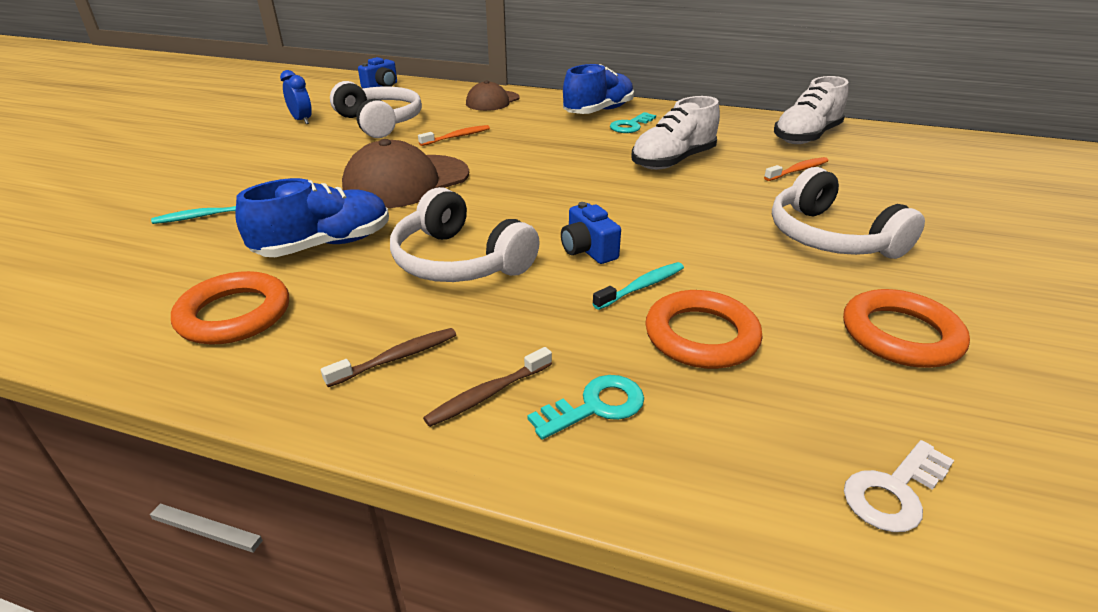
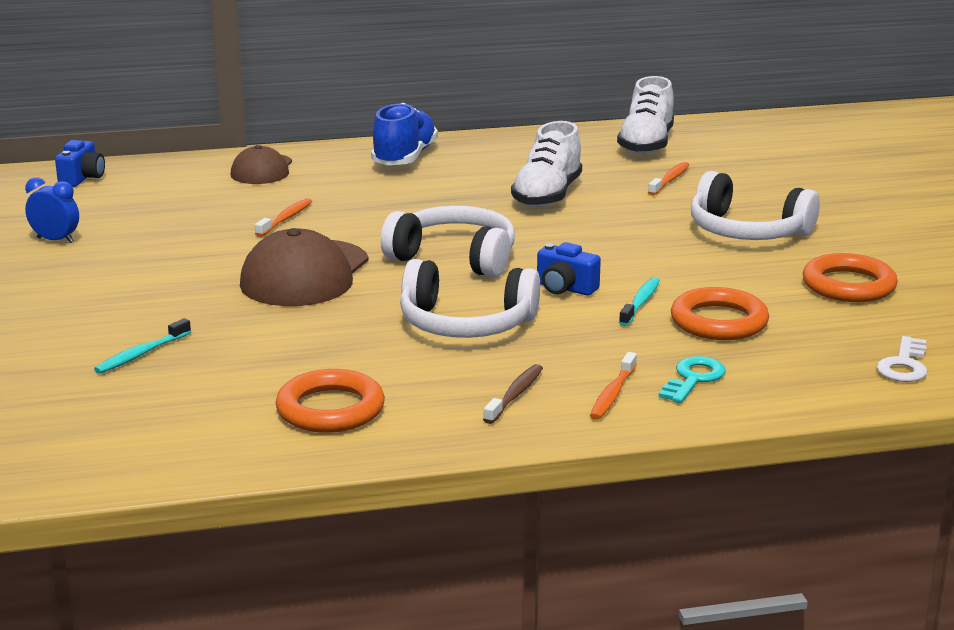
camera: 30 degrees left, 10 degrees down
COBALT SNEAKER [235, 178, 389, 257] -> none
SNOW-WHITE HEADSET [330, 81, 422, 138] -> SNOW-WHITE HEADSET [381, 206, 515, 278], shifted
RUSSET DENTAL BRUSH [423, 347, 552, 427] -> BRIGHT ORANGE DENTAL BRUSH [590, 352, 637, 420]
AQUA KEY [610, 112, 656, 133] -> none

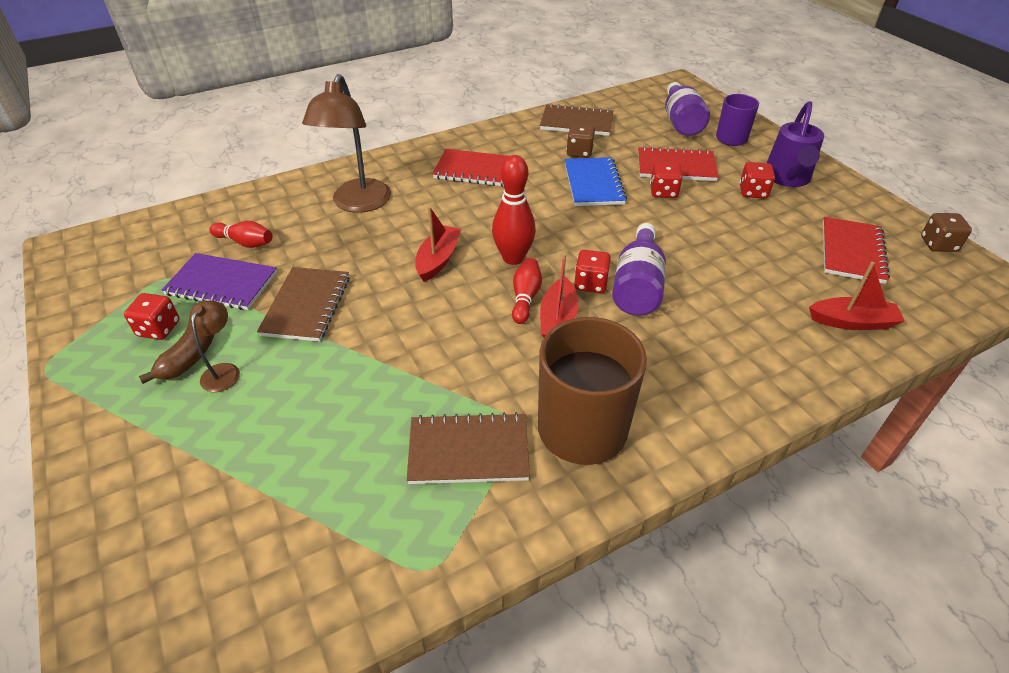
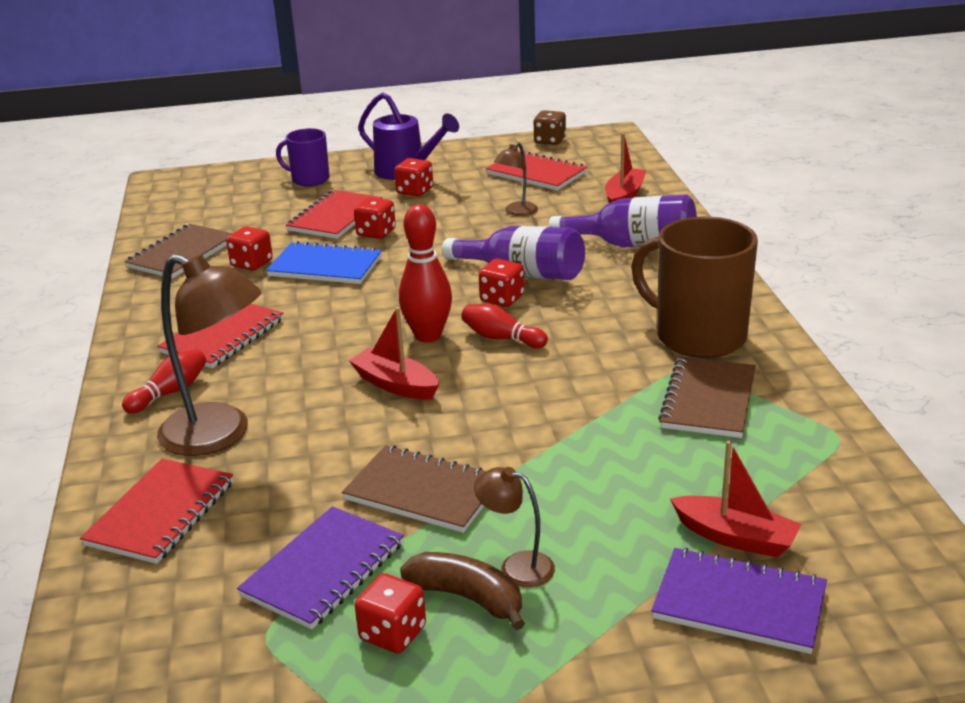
camera: 70 degrees left, 15 degrees down
RED TENPIN [209, 221, 273, 248] -> RED TENPIN [122, 349, 206, 414], shifted
RED SAILBOAT [540, 253, 579, 337] -> RED SAILBOAT [670, 441, 802, 558], shifted
RUSSET GAME DIE [566, 124, 595, 158] -> RED GAME DIE [226, 226, 273, 271]
PURPLE FLASK [665, 82, 710, 136] -> PURPLE FLASK [549, 194, 697, 247], shifted
none -> RED NOTEPAD [80, 458, 233, 564]
none -> RUSSET DESK LAMP [494, 142, 538, 216]
none -> PURPLE NOTEPAD [651, 548, 827, 654]

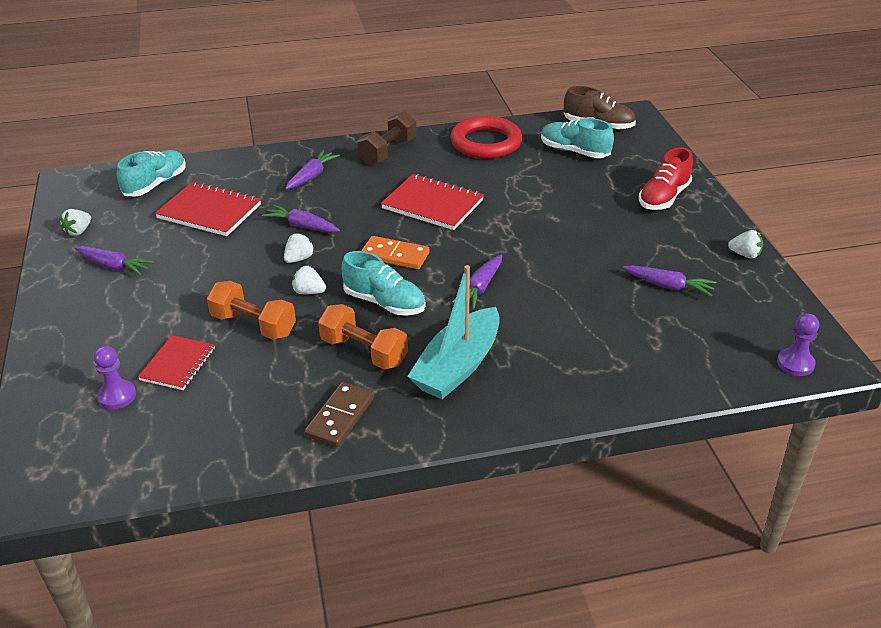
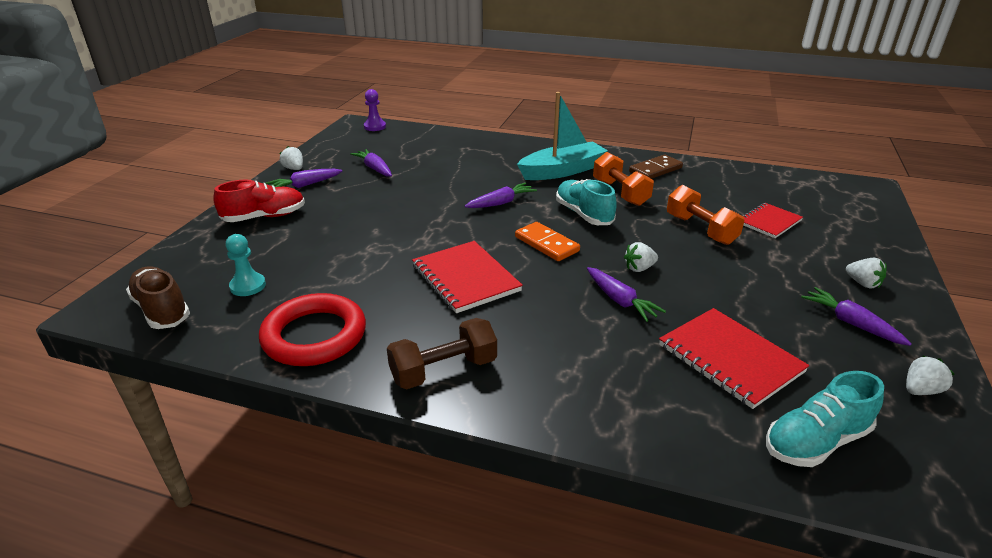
camera: 150 degrees left, 5 degrees down
PURPLE PAWN [93, 346, 136, 409] -> none
PURPLE TOY CARROT [285, 150, 340, 190] -> PURPLE TOY CARROT [266, 169, 343, 188], shifted
SNOW-WHITE TOY STRAWBERRY [292, 266, 326, 294] -> SNOW-WHITE TOY STRAWBERRY [846, 258, 887, 289], shifted
AQUA SNEAKER [541, 118, 614, 158] -> AQUA PAWN [226, 234, 266, 296]

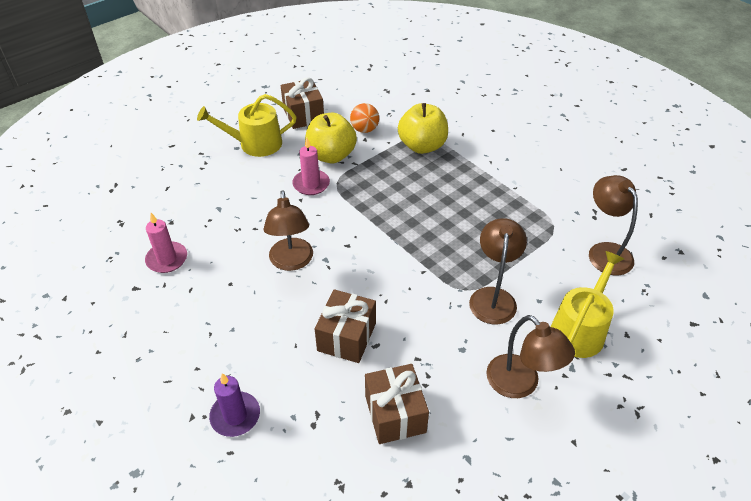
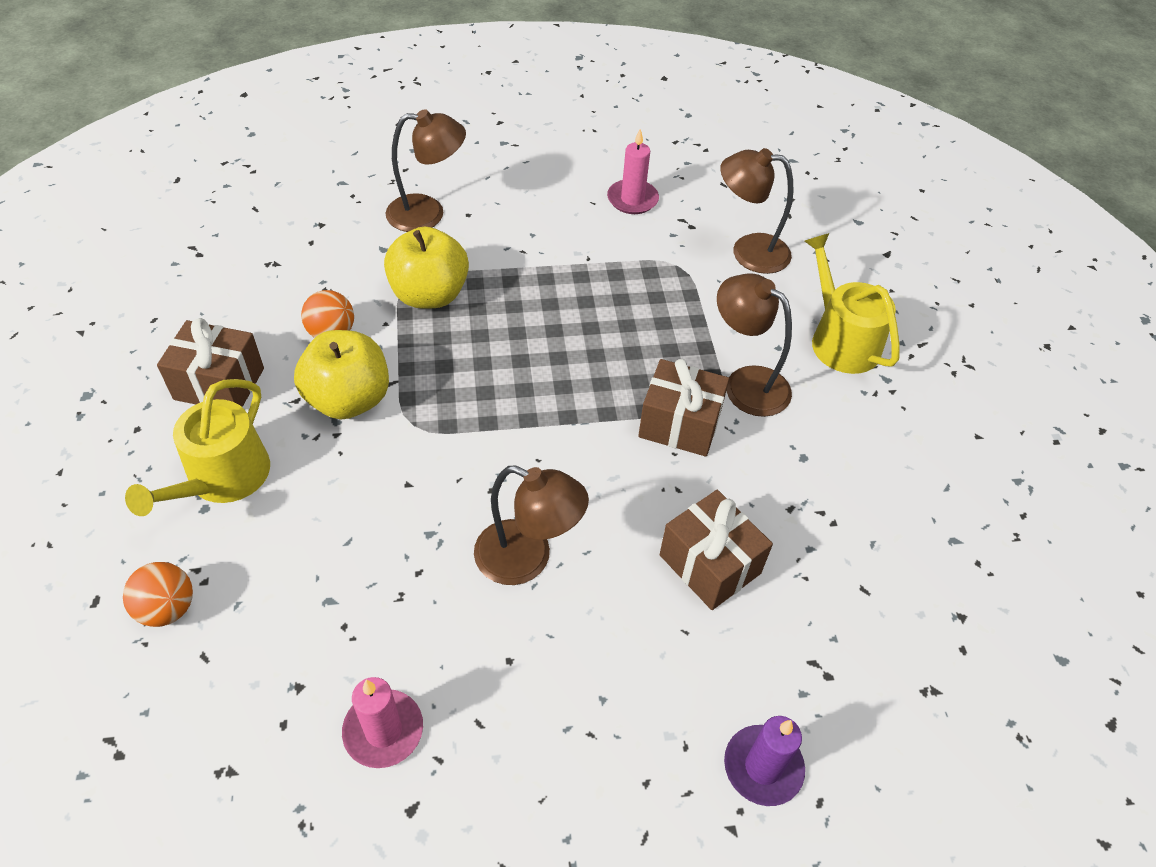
camera: 60 degrees left, 5 degrees up
ROSE-PINK PILLAR CANDLE [293, 138, 330, 195] -> ROSE-PINK PILLAR CANDLE [607, 129, 659, 214], shifted
RUSSET GIFT [365, 364, 429, 444] -> RUSSET GIFT [638, 359, 729, 457], shifted
RUSSET DESK LAMP [486, 315, 575, 398] -> RUSSET DESK LAMP [386, 109, 466, 232], shifted
none -> BRIGHT ORANGE PLAY BALL [123, 562, 193, 627]

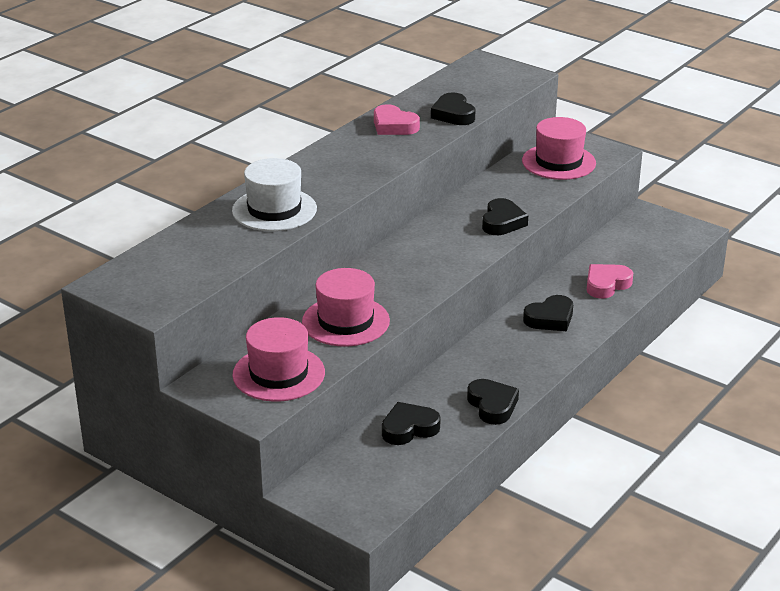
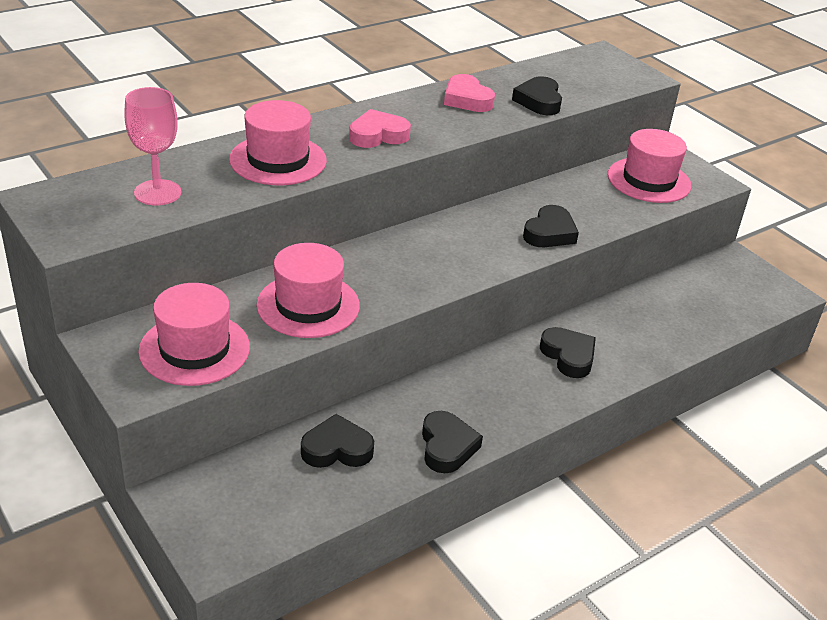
camera: 15 degrees right, 5 degrees up
SNOW-WHITE HAT [232, 158, 317, 231] -> ROSE-PINK HAT [229, 100, 327, 185]
EBONY HEART SHAPE [523, 295, 573, 331] -> EBONY HEART SHAPE [540, 327, 596, 378], 105 degrees counterclockwise
ROSE-PINK HEART SHAPE [587, 264, 633, 299] -> ROSE-PINK HEART SHAPE [349, 109, 411, 148], shifted
none -> ROSE-PINK CHALICE [124, 87, 181, 206]

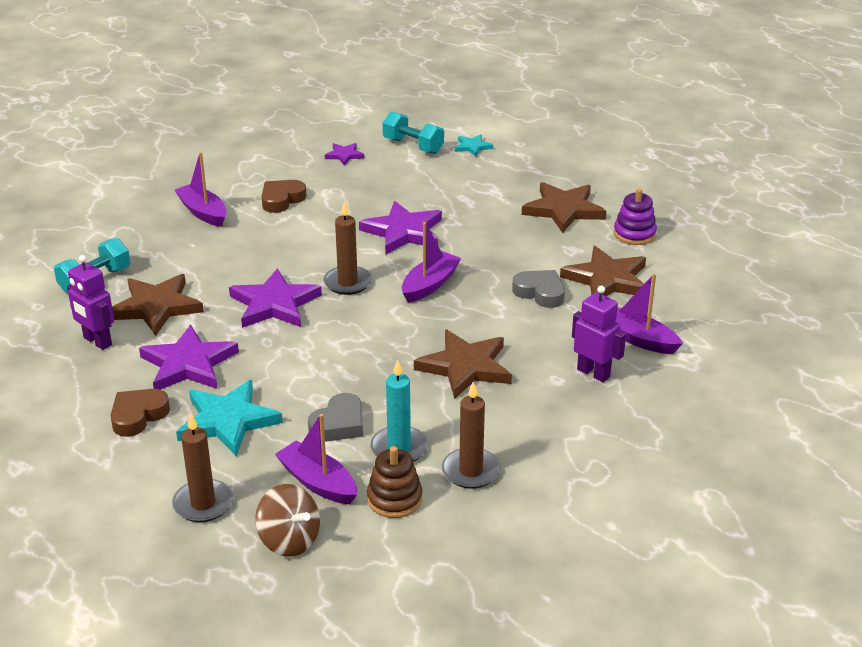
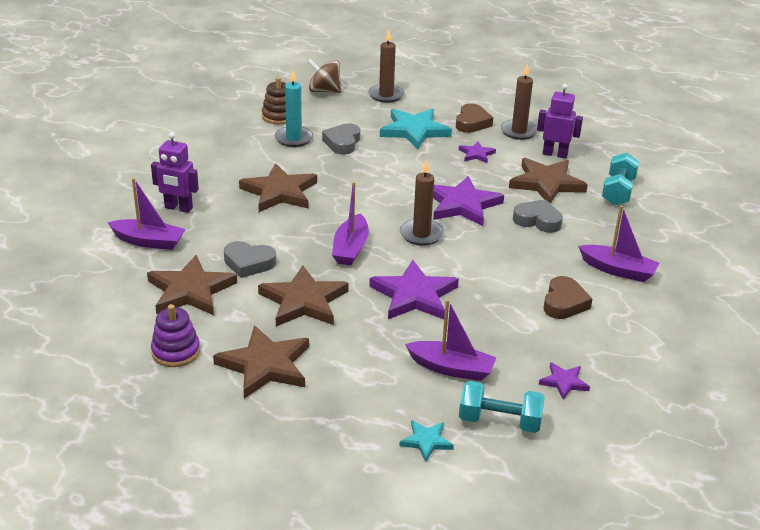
camera: 155 degrees right, 0 degrees up
PURPLE FIVE-POINTED STAR [139, 325, 239, 390] -> PURPLE FIVE-POINTED STAR [459, 141, 496, 163], x0.51
PURPLE SAILBOAT [275, 414, 357, 504] -> PURPLE SAILBOAT [405, 299, 496, 381], shifted
RUSSET PILLAR CANDLE [442, 382, 501, 489] -> RUSSET PILLAR CANDLE [500, 64, 538, 140], shifted
none -> RUSSET FIVE-POINTED STAR [258, 265, 349, 327]
none -> ASH-GREY HEART SHAPE [513, 199, 563, 233]

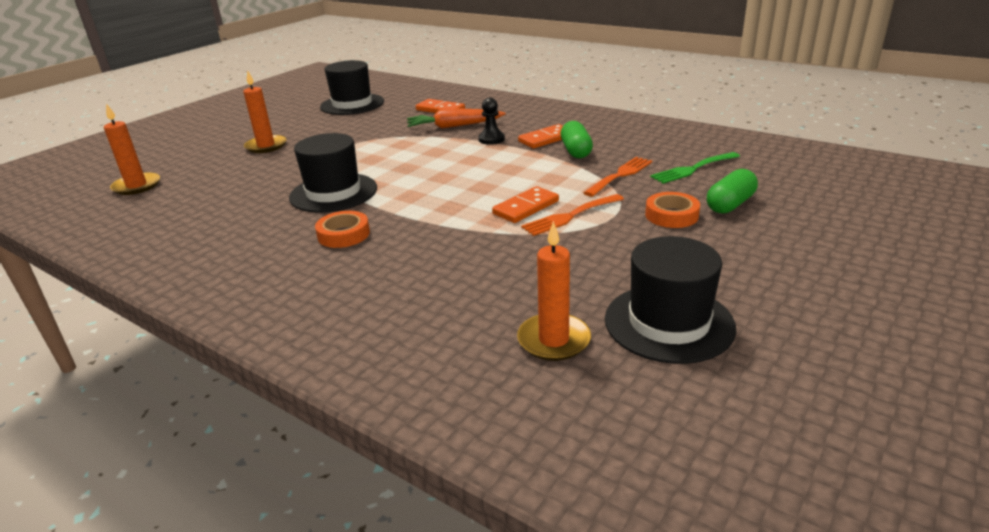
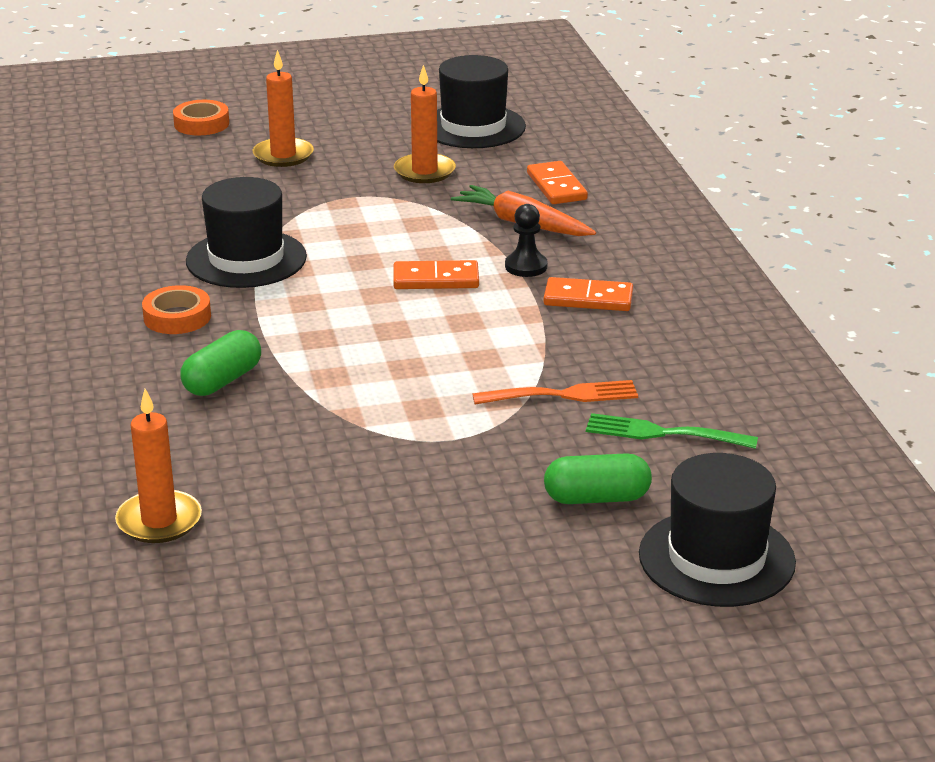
camera: 40 degrees right, 0 degrees up
BRIGHT ORANGE PILLAR CANDLE [104, 103, 160, 195] -> BRIGHT ORANGE PILLAR CANDLE [394, 65, 456, 183], shifted
BRIGHT ORANGE DOMINO TILE [492, 186, 559, 223] -> BRIGHT ORANGE DOMINO TILE [393, 260, 479, 289], shifted
BRIGHT ORANGE DINNER FORK [521, 194, 624, 236] -> none
LEAF-GREEN PILL [561, 121, 593, 158] -> LEAF-GREEN PILL [180, 330, 261, 396], shifted
EBONY HAT [605, 236, 736, 364] -> EBONY HAT [639, 453, 796, 607], shifted
BRIGHT ORANGE STICKY TAPE [645, 192, 700, 228] -> BRIGHT ORANGE STICKY TAPE [173, 100, 229, 135], shifted

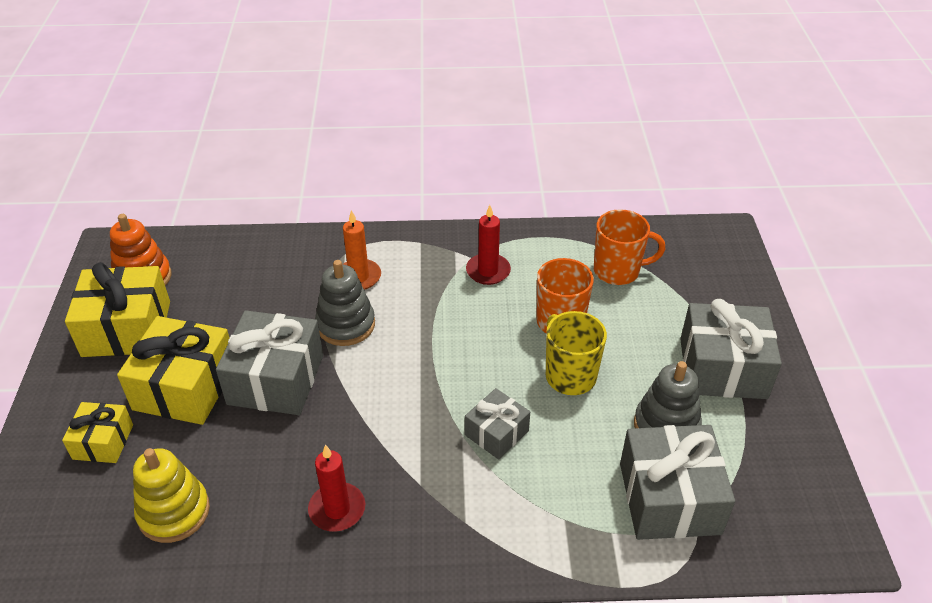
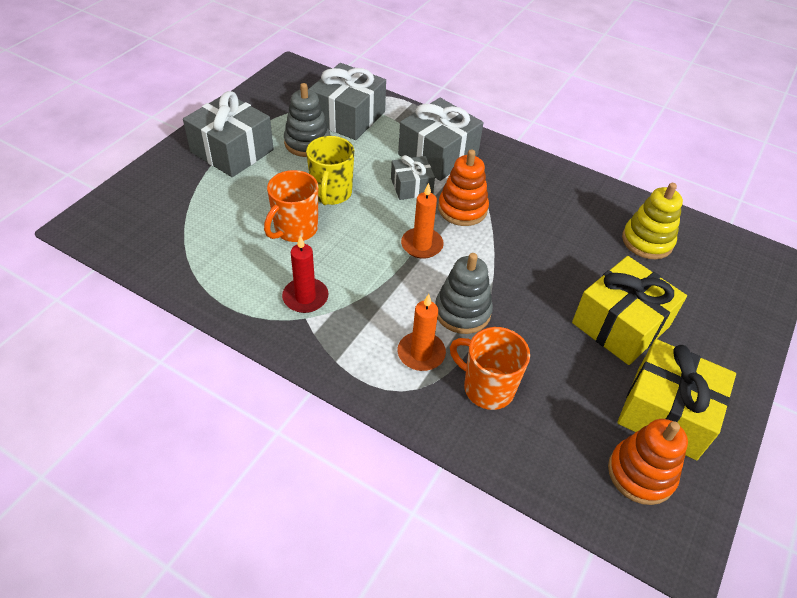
camera: 150 degrees left, 5 degrees up
YELLOW GIFT [62, 402, 133, 463] -> none
ASH-GREY GIFT [216, 310, 323, 415] -> ASH-GREY GIFT [398, 98, 483, 181], shifted
RED PILLAR CANDLE [308, 445, 365, 532] -> none
BRIGHT ORANGE TEA MUG [594, 209, 665, 285] -> BRIGHT ORANGE TEA MUG [450, 327, 530, 410], shifted
none -> BRIGHT ORANGE PILLAR CANDLE [401, 183, 444, 259]
none -> BRIGHT ORANGE STACKING TOY [438, 149, 489, 226]

